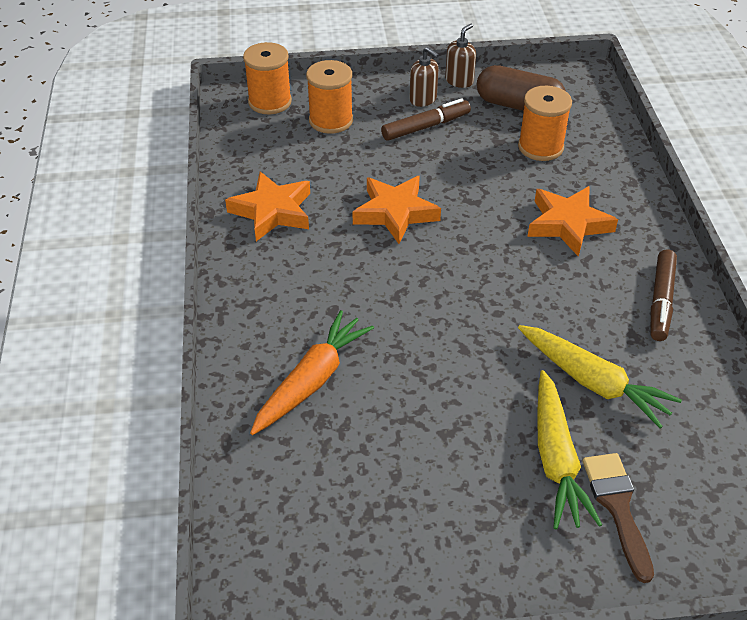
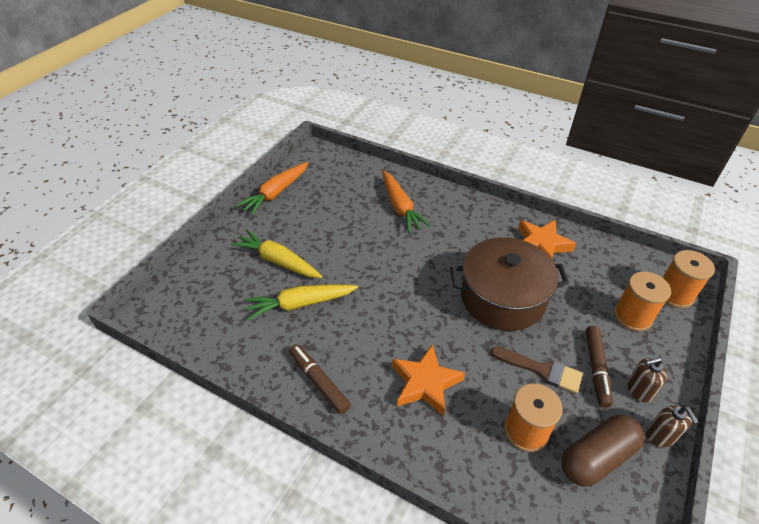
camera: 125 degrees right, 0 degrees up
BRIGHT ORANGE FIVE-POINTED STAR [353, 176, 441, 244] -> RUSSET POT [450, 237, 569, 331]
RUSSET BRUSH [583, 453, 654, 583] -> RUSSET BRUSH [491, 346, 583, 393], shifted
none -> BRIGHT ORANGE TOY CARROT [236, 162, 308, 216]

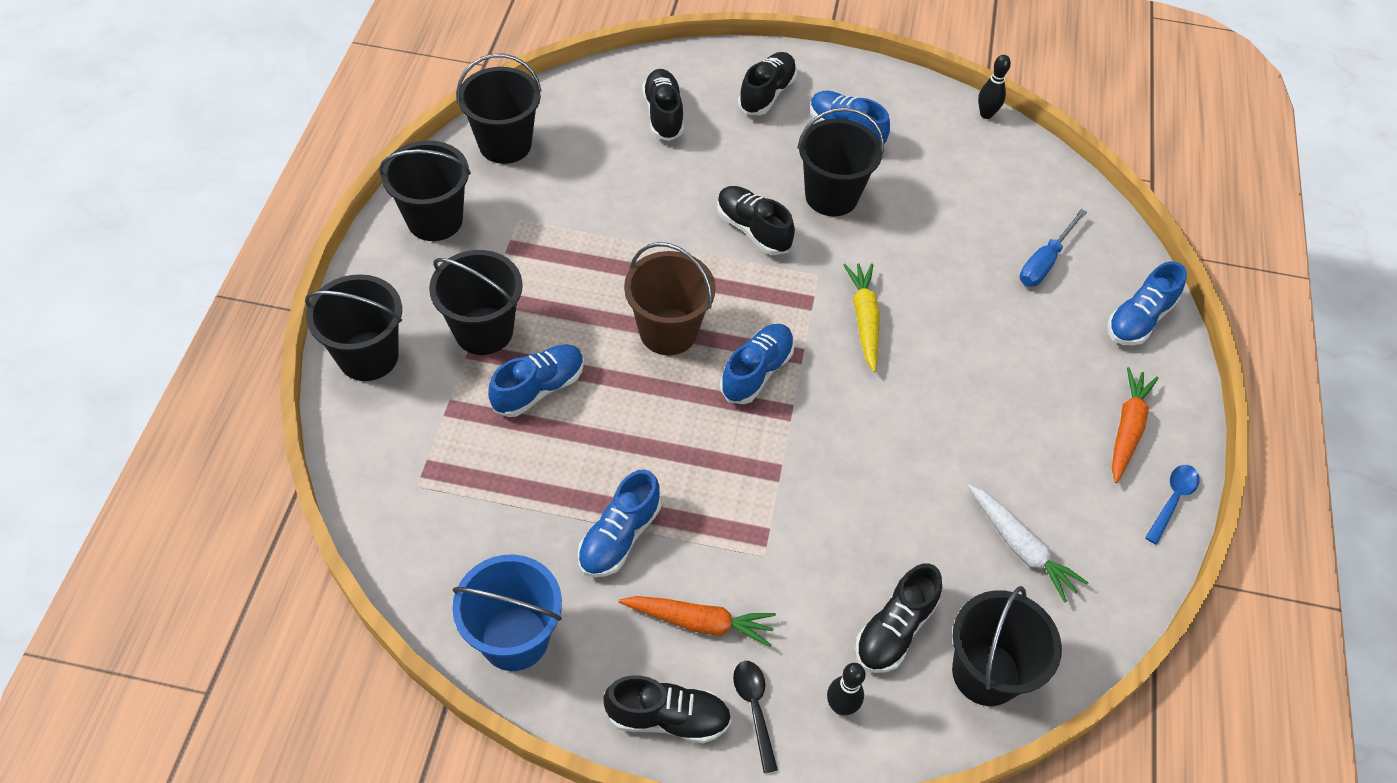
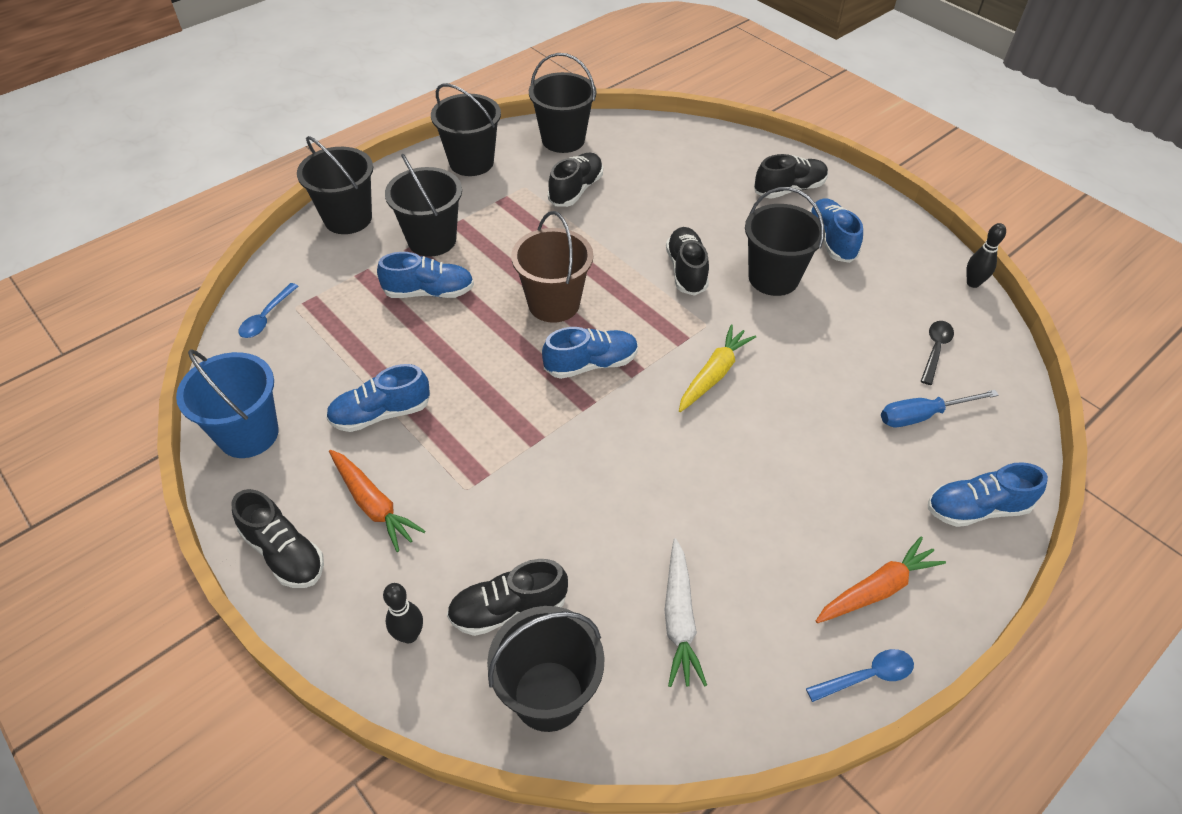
camera: 40 degrees right, 5 degrees down
EBONY SNEAKER [642, 69, 684, 141] -> EBONY SNEAKER [548, 152, 603, 207], shifted
EBONY TABLESPOON [733, 661, 778, 773] -> EBONY TABLESPOON [921, 321, 954, 385], shifted
none -> COBALT TABLESPOON [239, 283, 299, 338]

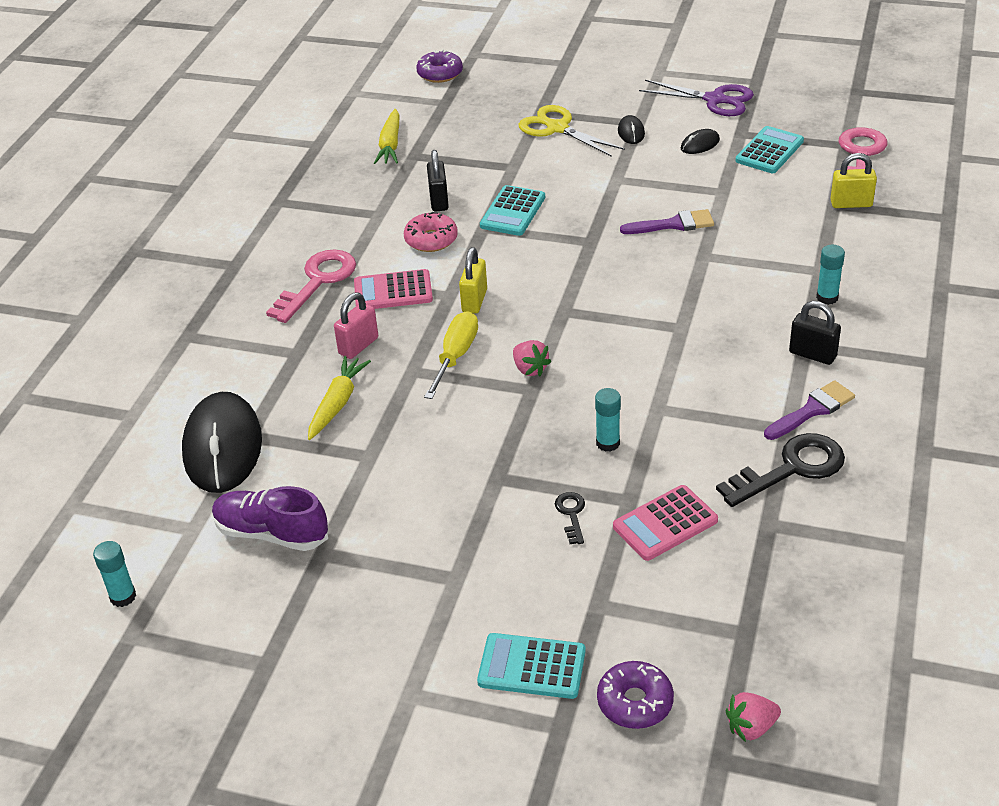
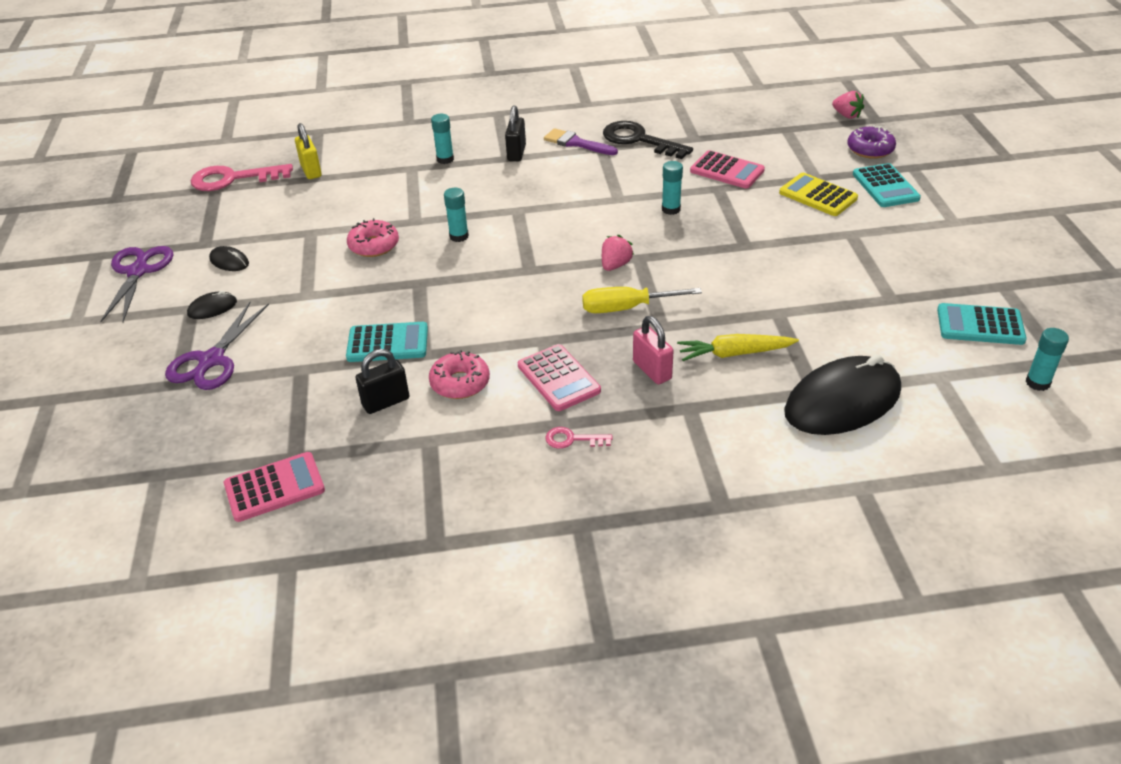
camera: 115 degrees left, 0 degrees up
PURPLE SNEAKER [212, 486, 328, 551] -> none
ROSE-PINK KEY [266, 250, 356, 323] -> ROSE-PINK KEY [545, 427, 613, 449], x0.48
ROSE-PINK LOCK [334, 293, 378, 359] -> ROSE-PINK LOCK [633, 316, 674, 384], 45 degrees clockwise
YELLOW TOY CARROT [374, 109, 399, 164] -> ROSE-PINK ADDING MACHINE [224, 452, 325, 522]
PURPLE GLAZED DONUT [416, 50, 463, 83] -> none
YELLOW LOCK [459, 247, 487, 313] -> none
YELLOW PAIR OF SCISSORS [518, 105, 625, 157] -> PURPLE PAIR OF SCISSORS [165, 302, 269, 390]
EBONY KEY [555, 492, 585, 544] -> none
PURPLE BRUSH [620, 209, 714, 234] -> ROSE-PINK GLAZED DONUT [347, 218, 399, 257]
AQUA ADDING MACHINE [735, 126, 804, 173] -> AQUA ADDING MACHINE [937, 303, 1027, 345], shifted
none -> AQUA STICK OF GLUE [444, 188, 469, 242]
none -> YELLOW ADDING MACHINE [779, 173, 858, 216]

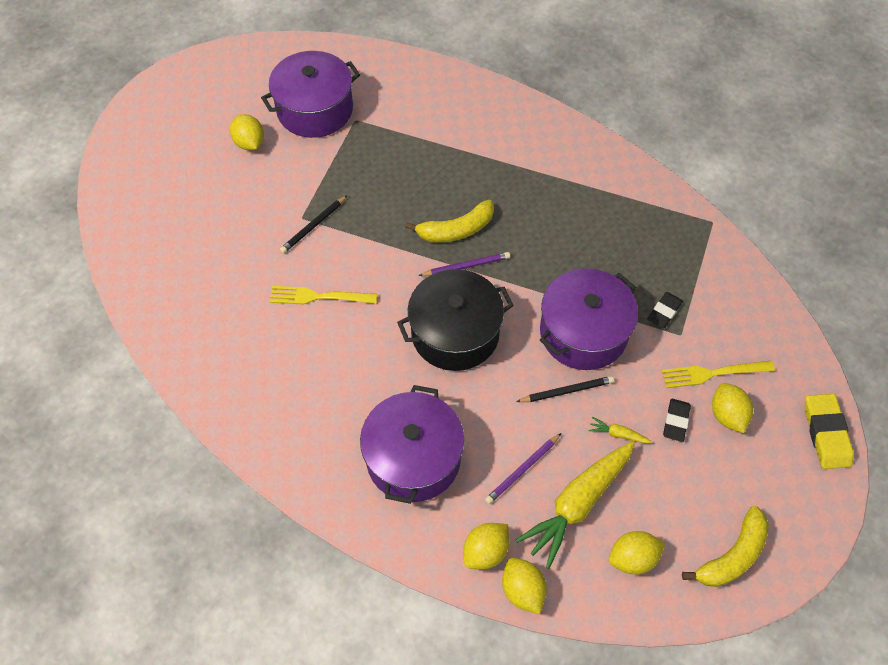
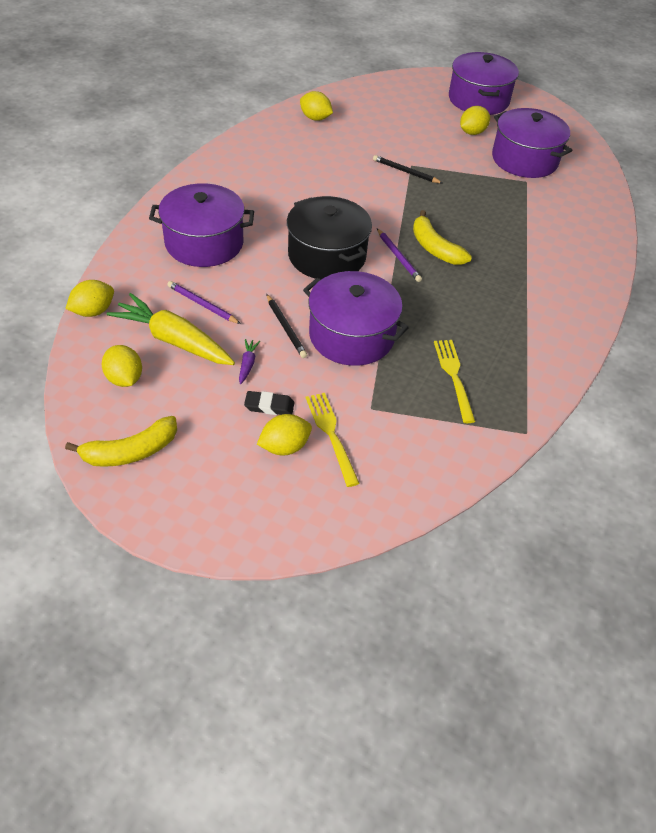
camera: 75 degrees right, 10 degrees down
YELLOW DINNER FORK [270, 286, 377, 305] -> YELLOW DINNER FORK [434, 340, 475, 423], shifted
YELLOW TOY LEMON [464, 523, 509, 570] -> YELLOW TOY LEMON [300, 91, 333, 121], shifted
YELLOW TOY CARROT [588, 417, 652, 444] -> PURPLE TOY CARROT [239, 339, 260, 384]
EBONY GUM ERASER [647, 292, 683, 328] -> none
YELLOW BANANA [682, 506, 769, 587] -> YELLOW BANANA [65, 416, 177, 467], 60 degrees counterclockwise
YELLOW GUM ERASER [805, 394, 854, 469] -> none
none -> PURPLE POT [449, 52, 519, 115]

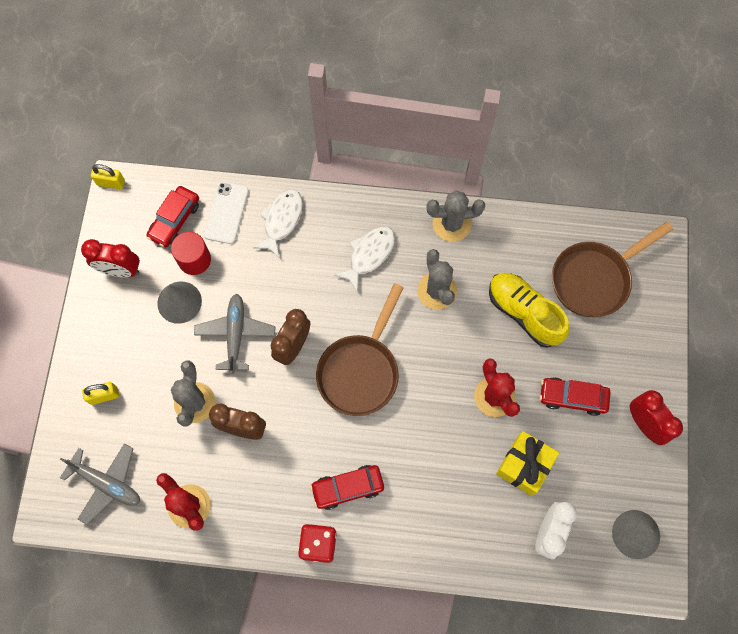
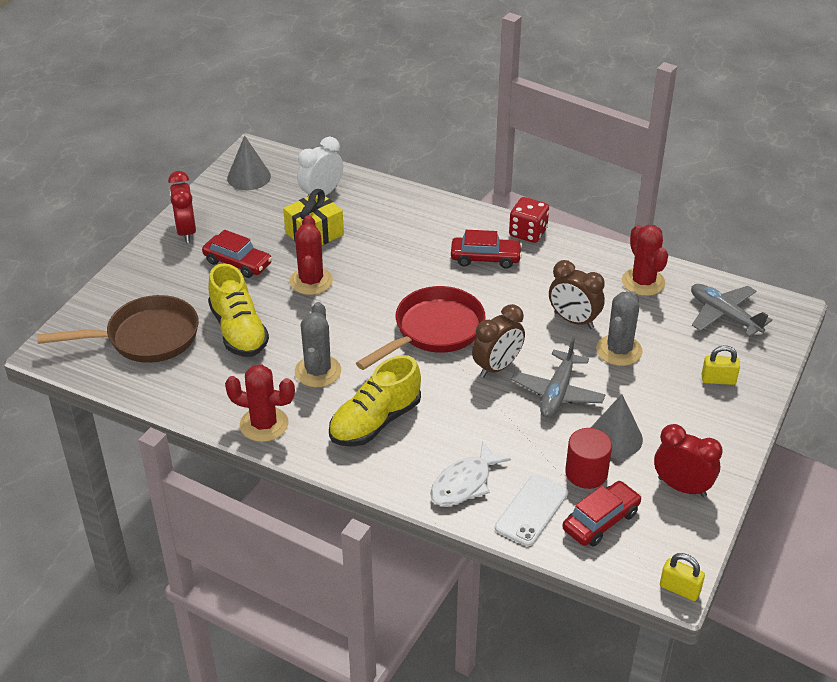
camera: 160 degrees left, 30 degrees down
RUSSET FRYING PAN [316, 283, 404, 416] -> RED FRYING PAN [356, 286, 485, 370]
SNOW-WHITE FISH FIGURE [334, 226, 395, 291] -> YELLOW SNEAKER [329, 355, 421, 447]
ASH-GREY SAGUARO CACTUS [426, 191, 485, 242] -> RED SAGUARO CACTUS [225, 364, 295, 442]

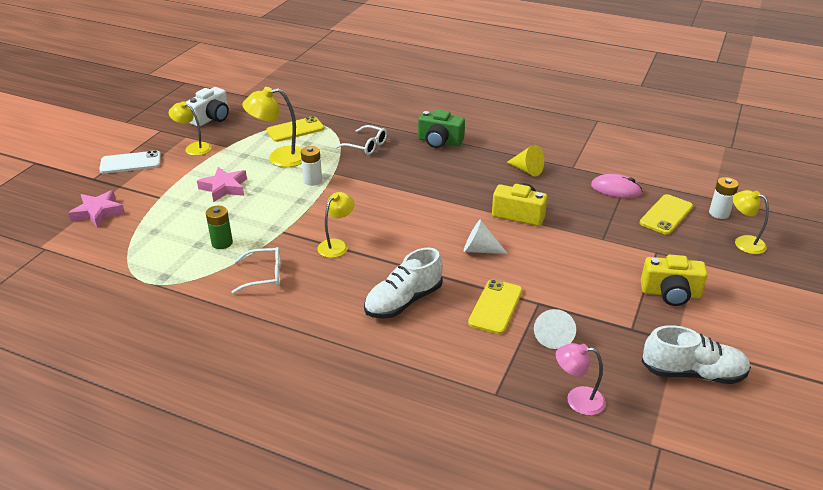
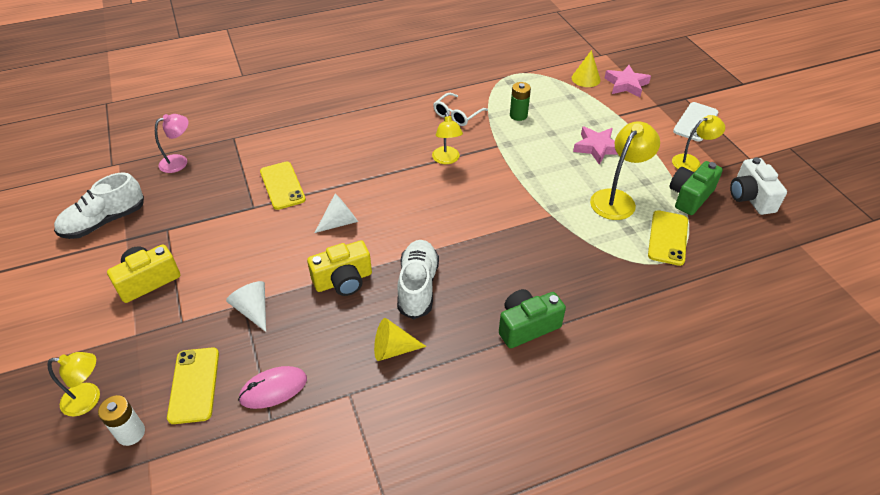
camera: 135 degrees right, 10 degrees up
SNOW-WHITE POWER CELL [301, 146, 322, 186] -> none
SNOW-WHITE GLASSES [335, 125, 387, 155] -> none
SNOW-WHITE SNEAKER [364, 248, 443, 319] -> SNOW-WHITE SNEAKER [397, 240, 439, 319], shifted
SNOW-WHITE SOLID CONE [534, 309, 576, 349] -> SNOW-WHITE SOLID CONE [226, 281, 266, 332], shifted
none -> YELLOW SOLID CONE [572, 50, 601, 87]
none -> LEAF-GREEN COMPACT CAMERA [670, 161, 723, 215]

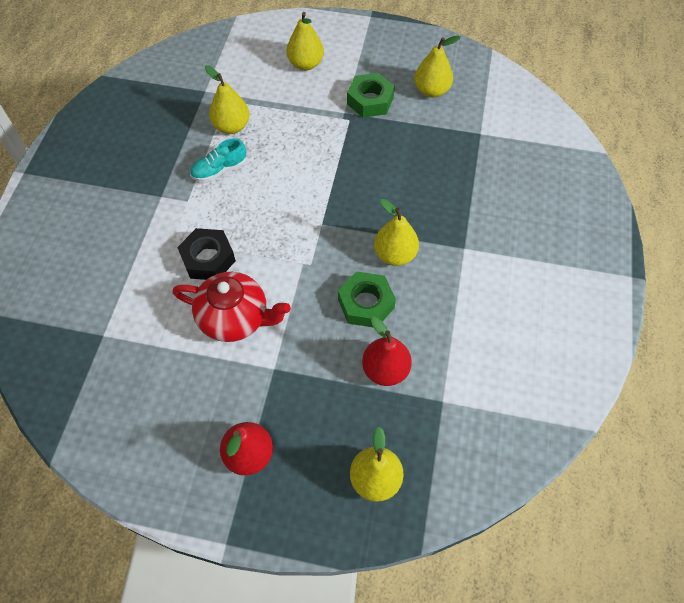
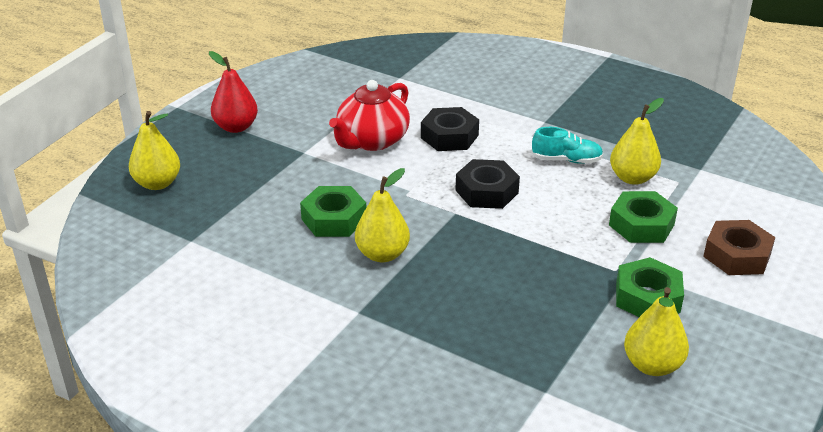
camera: 110 degrees right, 25 degrees down
AQUA SNEAKER [190, 138, 247, 182] -> AQUA SNEAKER [531, 127, 603, 164], 105 degrees clockwise
YELLOW PEAR FRUIT [286, 12, 324, 70] -> RUSSET NUT [703, 220, 775, 275]
RED PEAR FRUIT [362, 317, 412, 386] -> none
none -> EBONY NUT [455, 159, 520, 209]
none -> LEAF-GREEN NUT [609, 191, 678, 243]

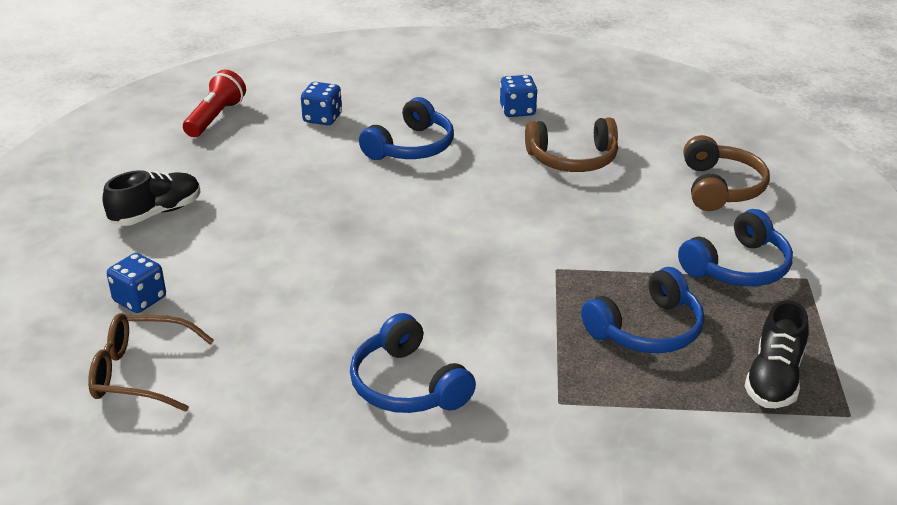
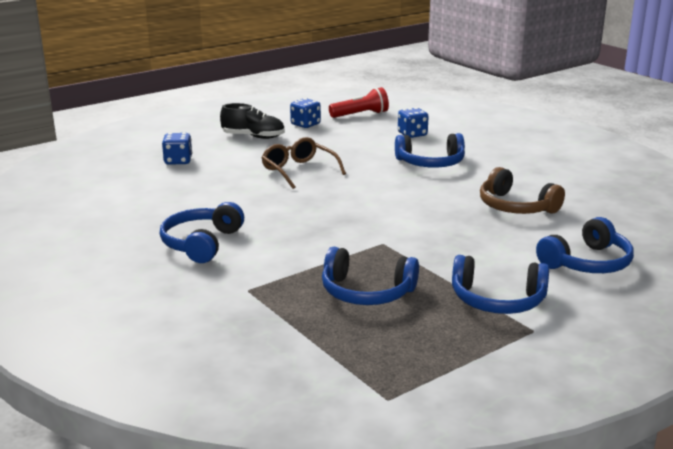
camera: 50 degrees right, 10 degrees down
RUSSET GLASSES [88, 313, 214, 412] -> RUSSET GLASSES [262, 137, 346, 189], shifted
COBALT GAME DIE [500, 75, 538, 117] -> COBALT GAME DIE [290, 98, 321, 128], shifted
RUSSET HEADSET [683, 135, 770, 211] -> COBALT HEADSET [536, 217, 634, 273]
EBONY SNEAKER [745, 300, 808, 408] -> none

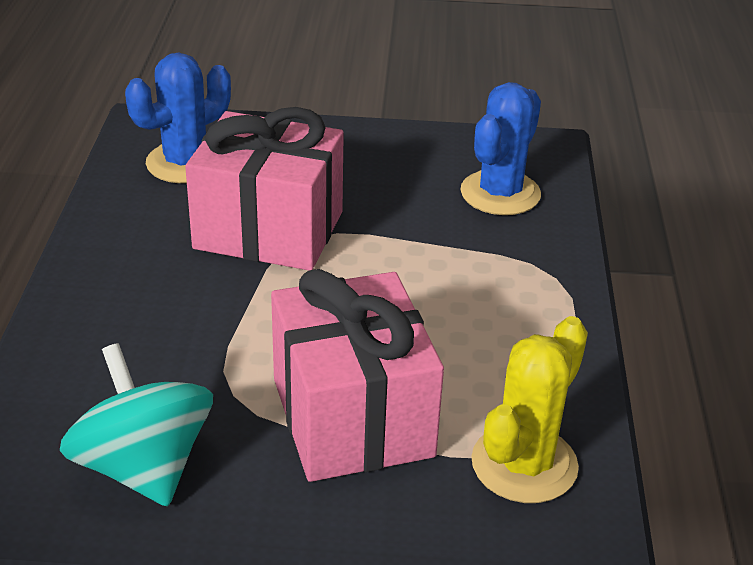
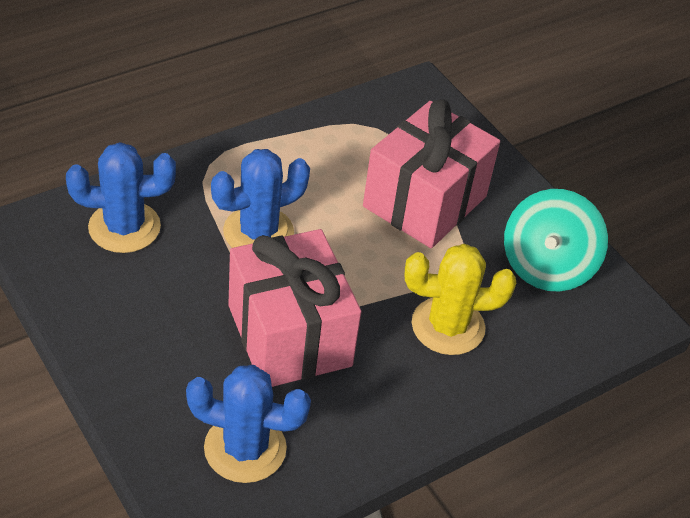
camera: 130 degrees left, 10 degrees up
YELLOW SAGUARO CACTUS [471, 316, 588, 503] -> YELLOW SAGUARO CACTUS [405, 244, 516, 355], shifted
none -> COBALT SAGUARO CACTUS [211, 149, 310, 248]

